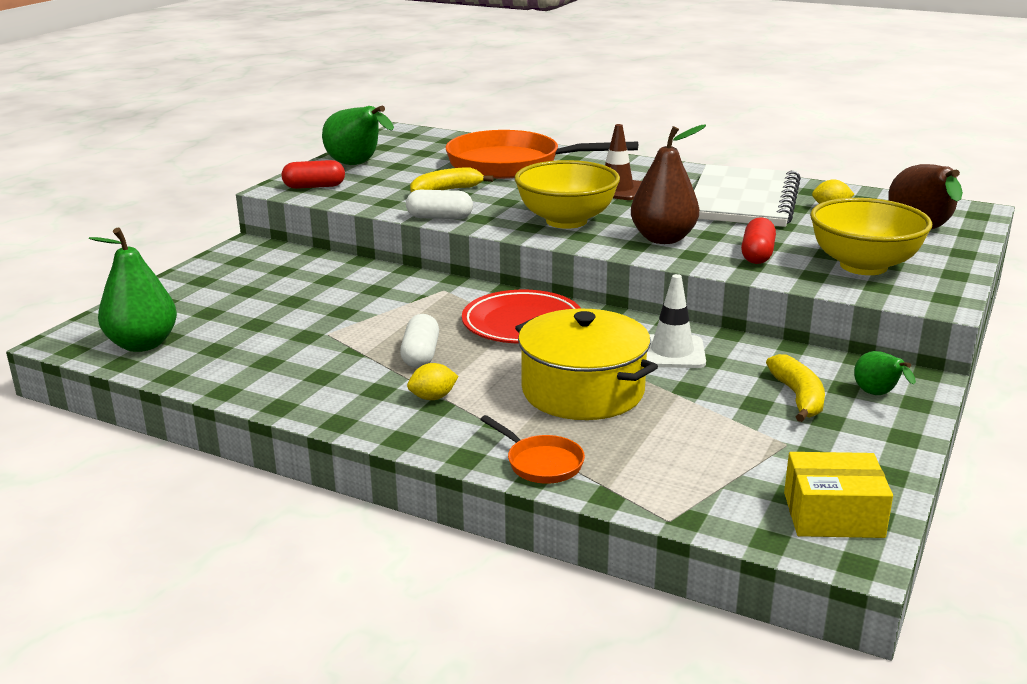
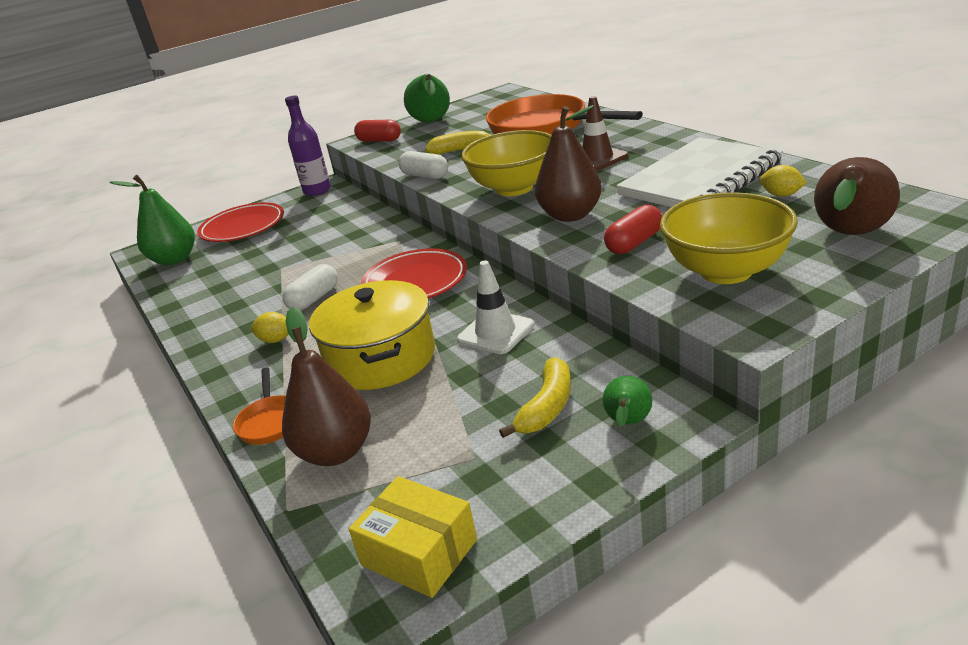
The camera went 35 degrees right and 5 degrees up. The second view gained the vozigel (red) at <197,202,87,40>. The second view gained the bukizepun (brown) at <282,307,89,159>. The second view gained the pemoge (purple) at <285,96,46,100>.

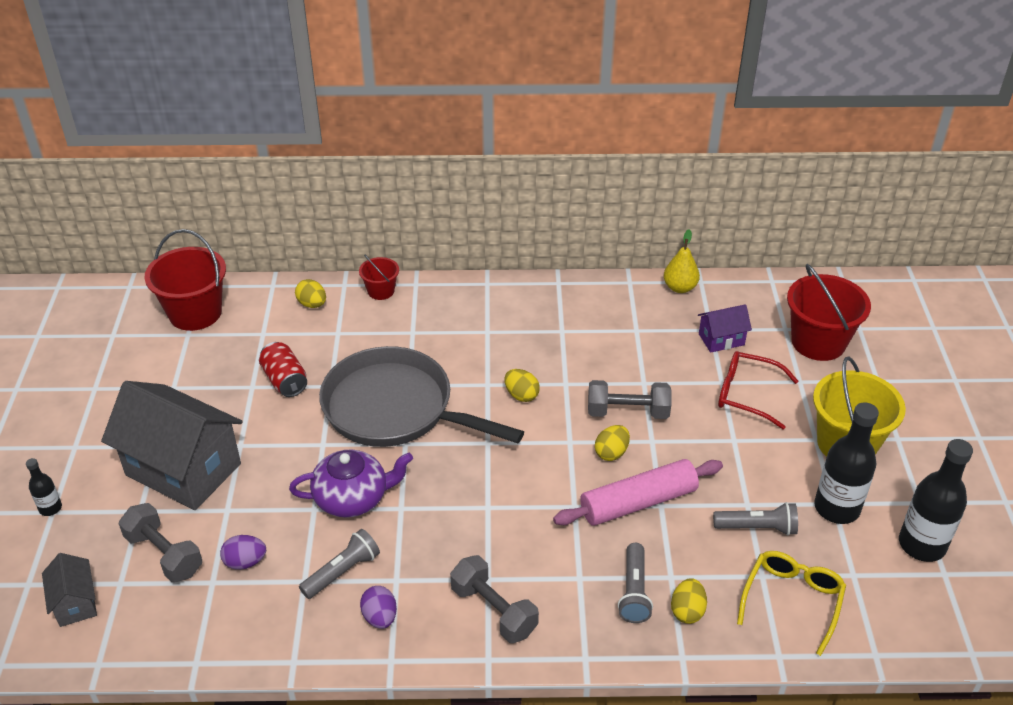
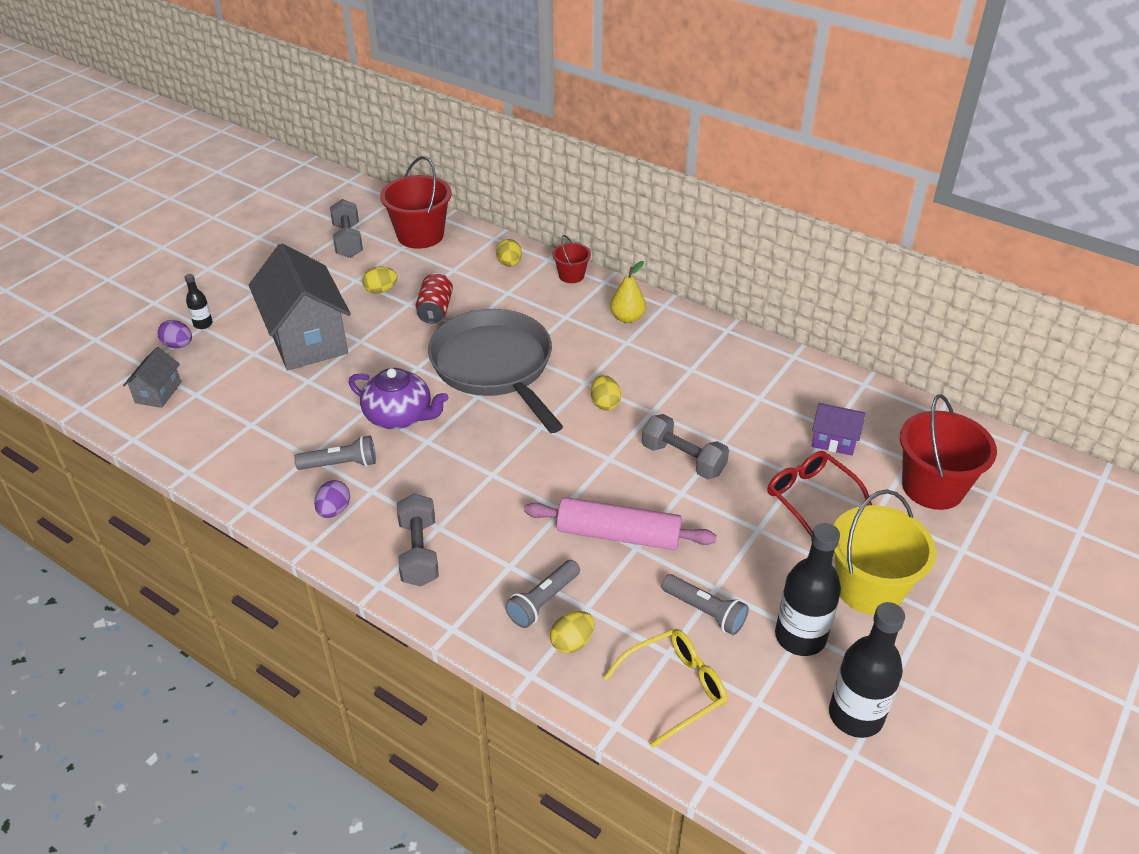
The camera went 35 degrees right and 0 degrees up. The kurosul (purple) ended up elsewhere, having gone from <220,535,46,35> to <157,320,35,28>. The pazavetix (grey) ended up elsewhere, having gone from <119,503,83,80> to <330,199,33,59>. The kurosul (yellow) ended up elsewhere, having gone from <595,425,35,36> to <362,267,35,27>. The bukizepun (yellow) ended up elsewhere, having gone from <664,229,36,64> to <610,261,36,62>.

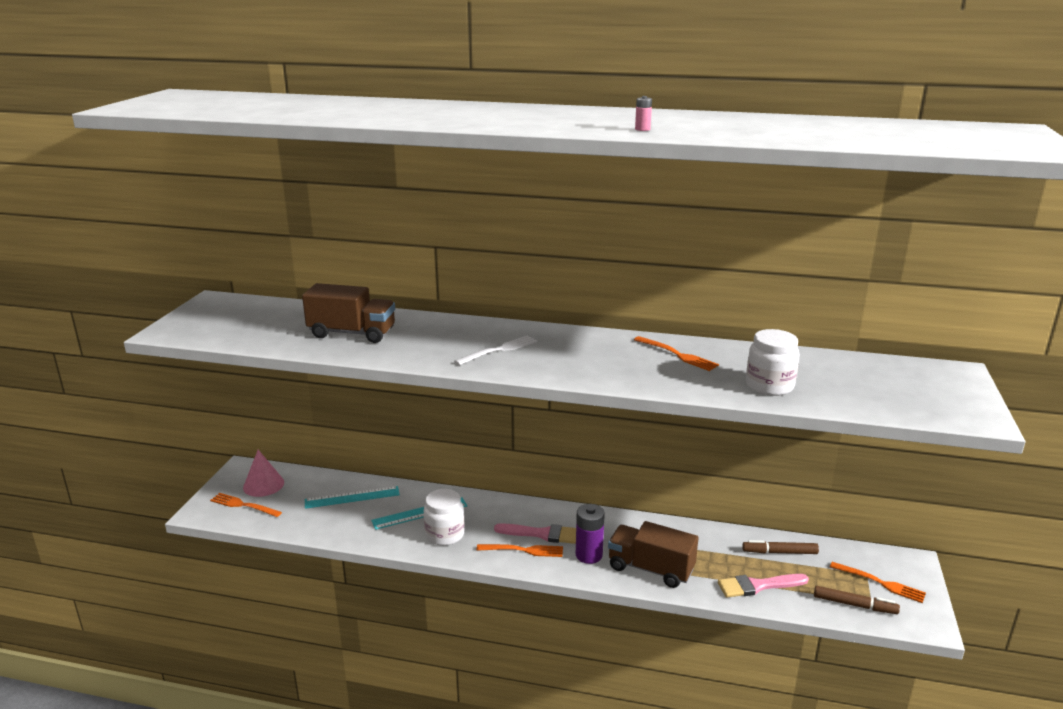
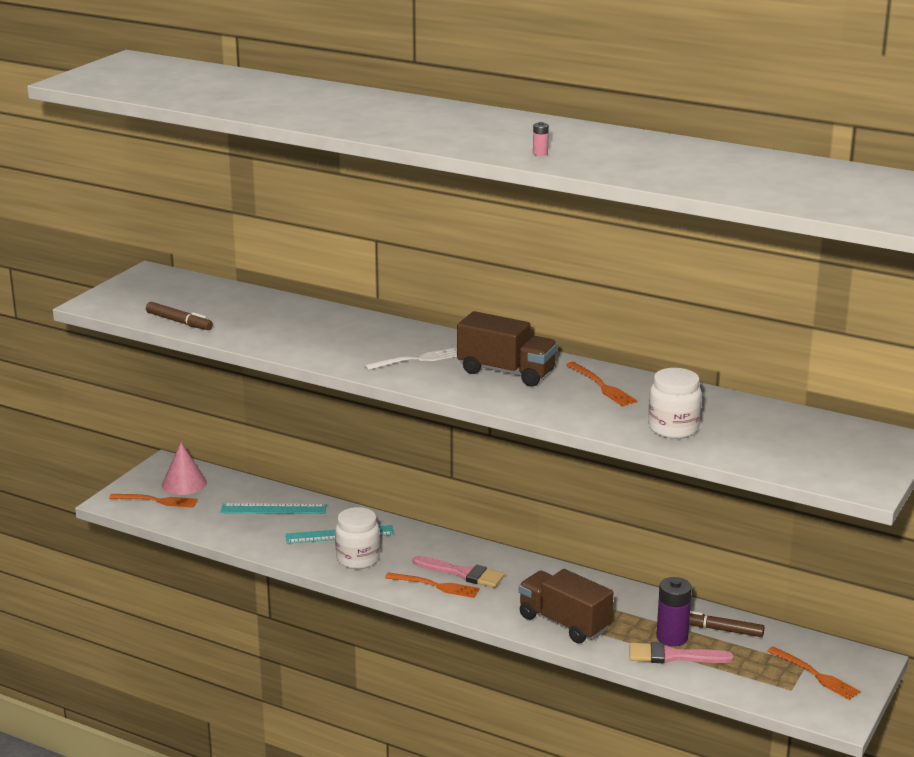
The camera went 15 degrees right and 0 degrees up. The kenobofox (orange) at <210,493,72,24> ended up facing another way, 150 degrees clockwise from before. The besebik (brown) ended up elsewhere, having gone from <814,586,86,28> to <146,302,67,28>. The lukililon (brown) ended up elsewhere, having gone from <302,283,93,60> to <457,311,101,75>. The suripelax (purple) ended up elsewhere, having gone from <576,504,29,60> to <656,577,36,69>.

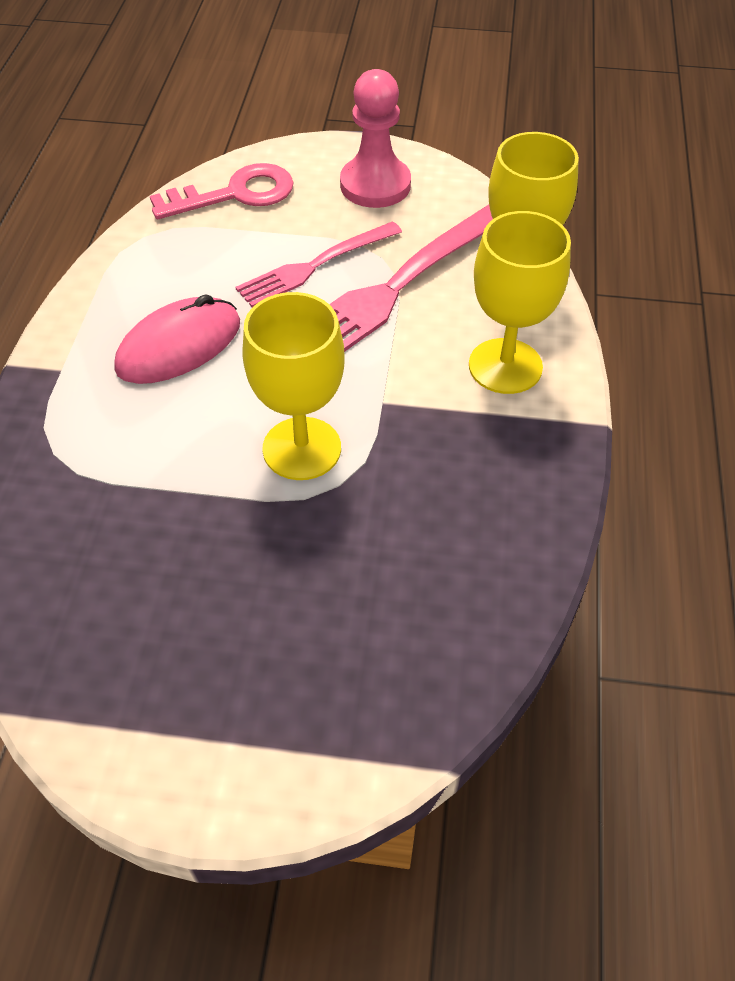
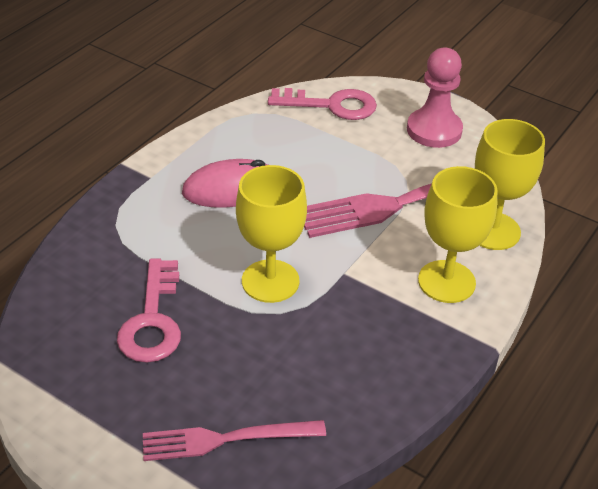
The camera went 25 degrees right and 10 degrees down. The second view gained the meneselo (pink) at <117,258,64,105>. The kenobofox (pink) ended up elsewhere, having gone from <235,221,167,86> to <143,420,183,41>.

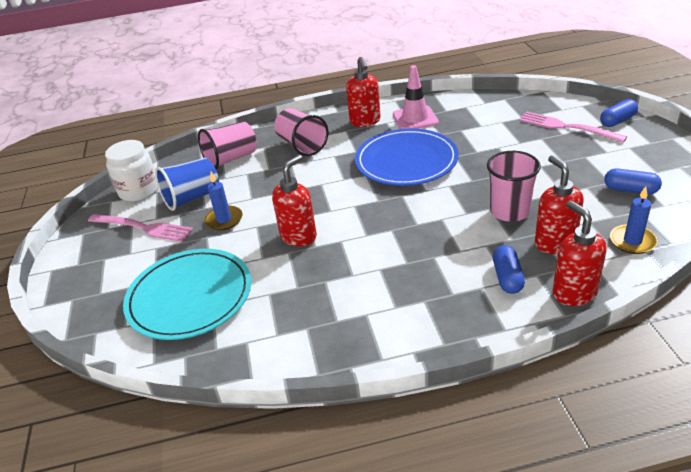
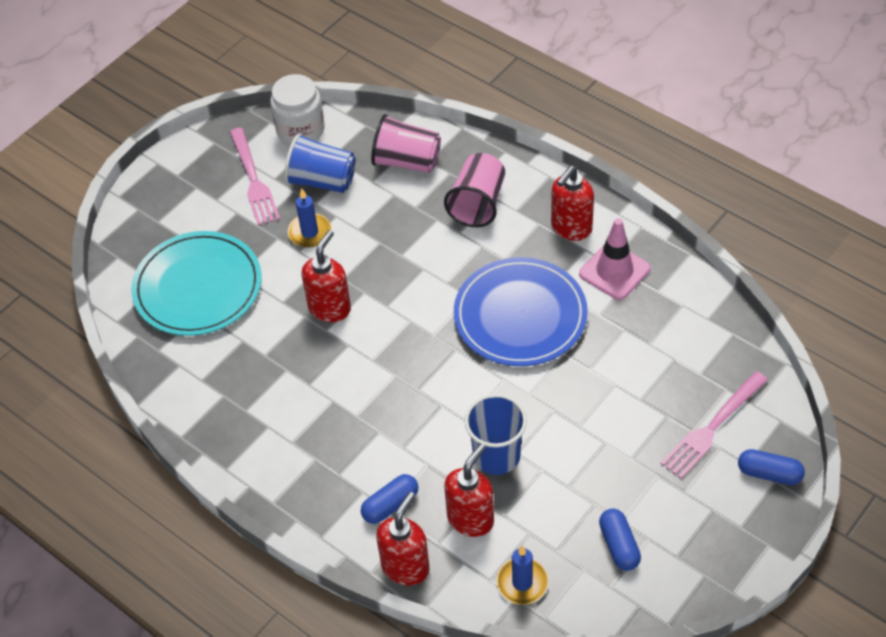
The camera went 50 degrees right and 15 degrees up. The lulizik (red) at <272,154,45,92> ended up facing another way, 60 degrees counterclockwise from before. What was the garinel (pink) at <487,151,54,71> turned into the garinel (blue) at <464,394,63,81>. The kenobofox (pink) at <519,111,108,32> ended up facing another way, 135 degrees counterclockwise from before.

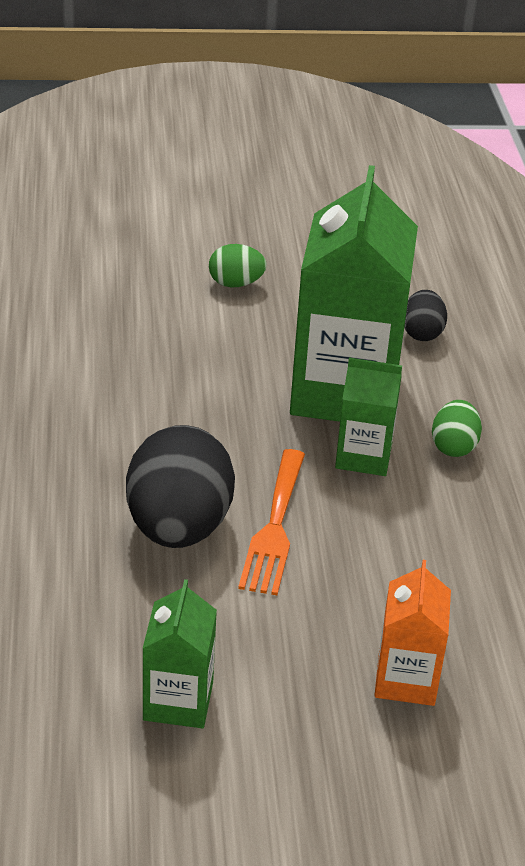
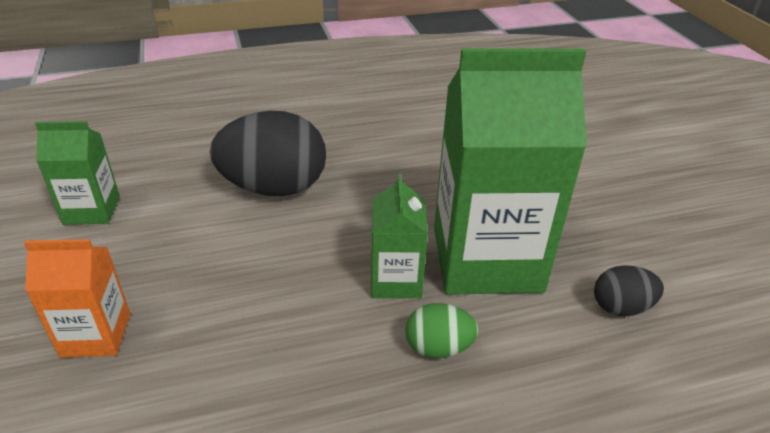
The camera went 80 degrees right and 0 degrees up. The second view lost the kurosul (green) at <209,244,58,43>. The second view lost the kenobofox (orange) at <238,449,67,146>.

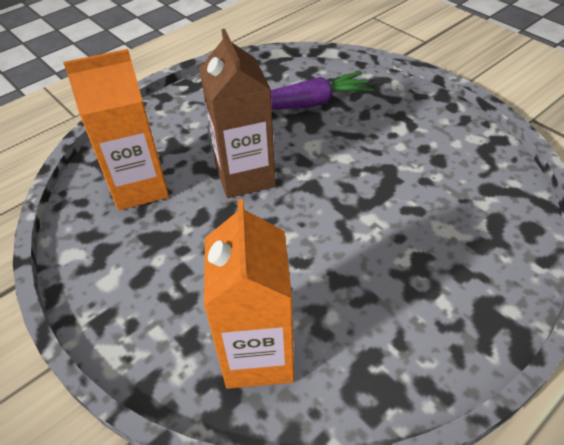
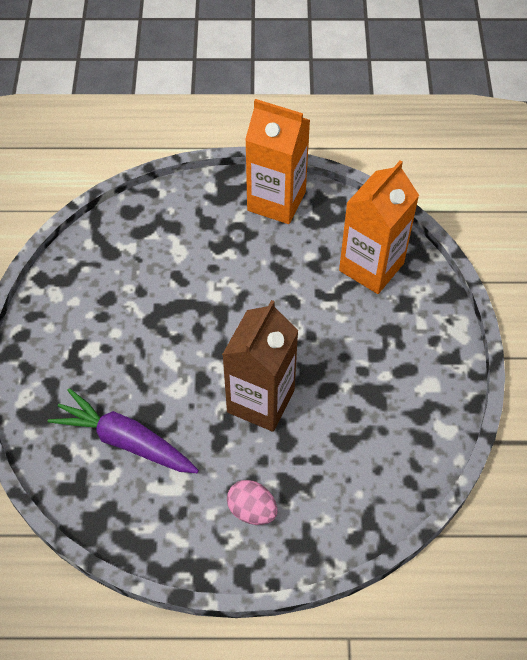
The camera went 140 degrees left and 10 degrees up. The second view gained the kurosul (pink) at <227,480,51,45>. The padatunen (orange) ended up elsewhere, having gone from <63,49,106,162> to <245,99,65,125>.

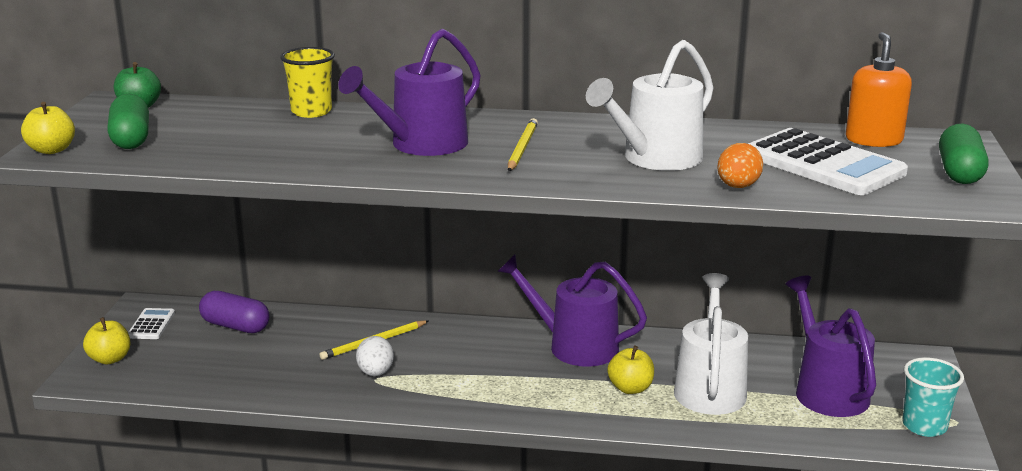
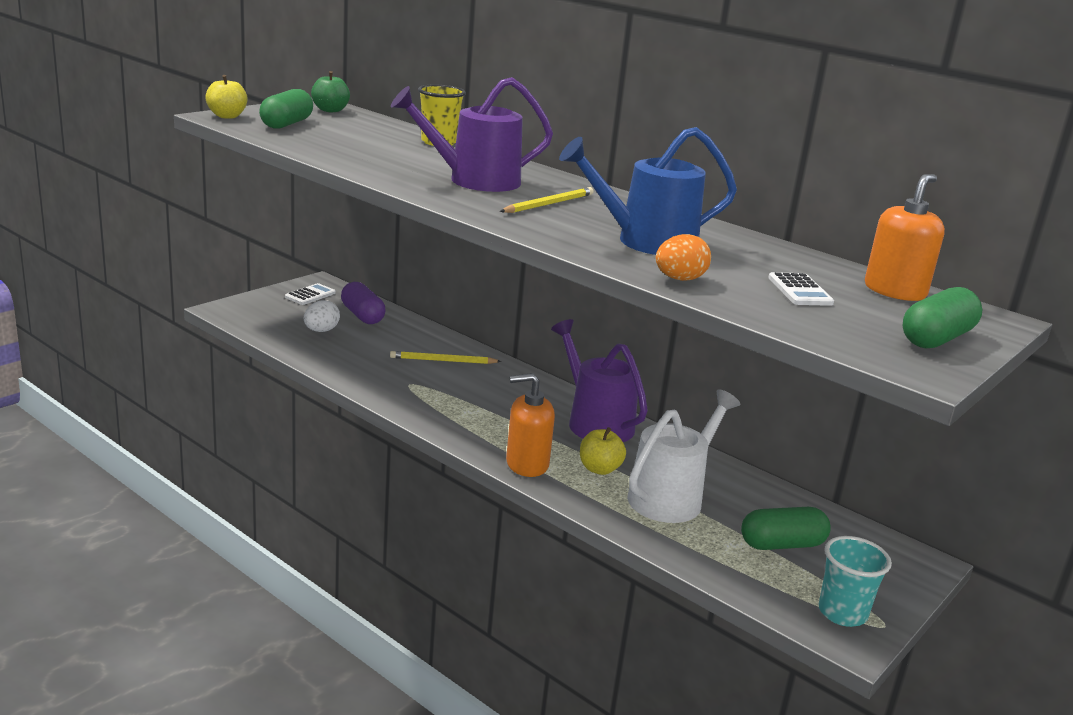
The camera went 30 degrees right and 0 degrees up. The kurosul (white) ended up elsewhere, having gone from <356,336,38,40> to <304,300,36,32>. The second view gained the lulizik (orange) at <506,373,49,104>. What was the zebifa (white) at <586,40,128,131> turned into the zebifa (blue) at <559,127,178,128>. Where the zebifa (purple) stood at <786,276,90,141>, the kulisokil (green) came to stand at <741,507,90,43>. The size of the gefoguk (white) at <748,128,160,67> changed by a factor of 0.47. The second view lost the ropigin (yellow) at <83,317,47,47>.

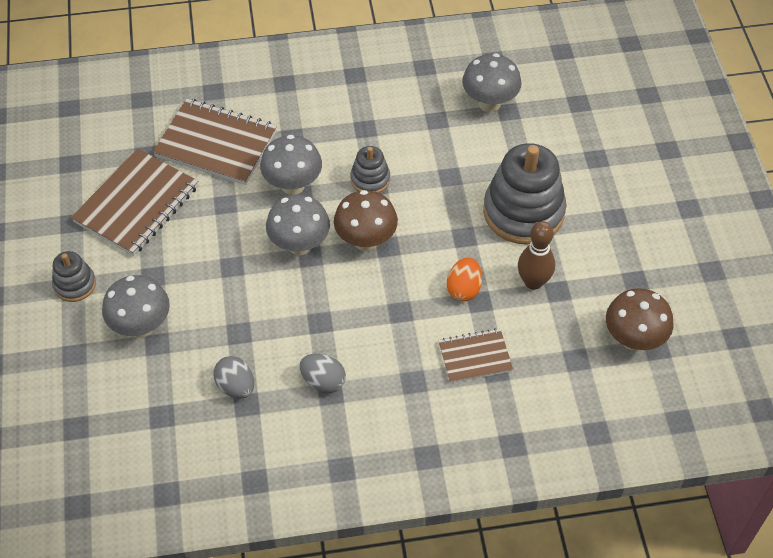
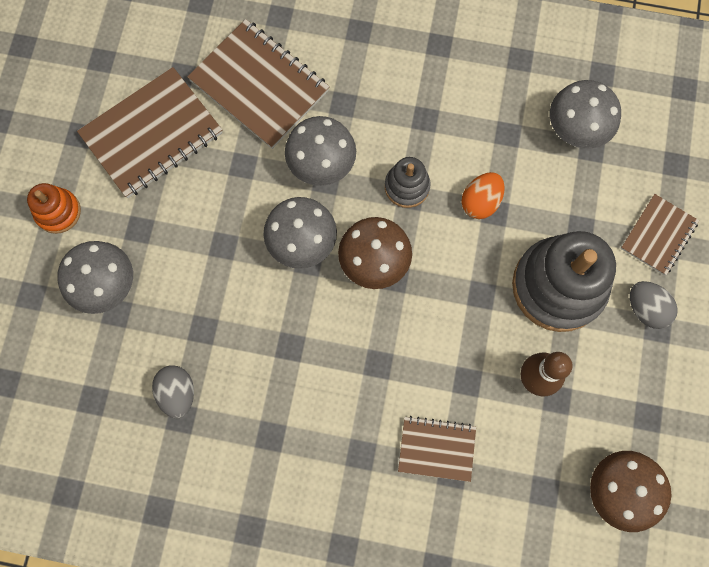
The camera went 20 degrees right and 20 degrees up. What was the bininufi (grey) at <52,251,44,51> turned into the bininufi (orange) at <27,183,54,51>. The kurosul (orange) ended up elsewhere, having gone from <447,258,35,43> to <462,172,43,47>. The second view gained the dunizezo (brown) at <621,194,78,82>. The kurosul (grey) ended up elsewhere, having gone from <300,354,46,39> to <630,281,48,48>.

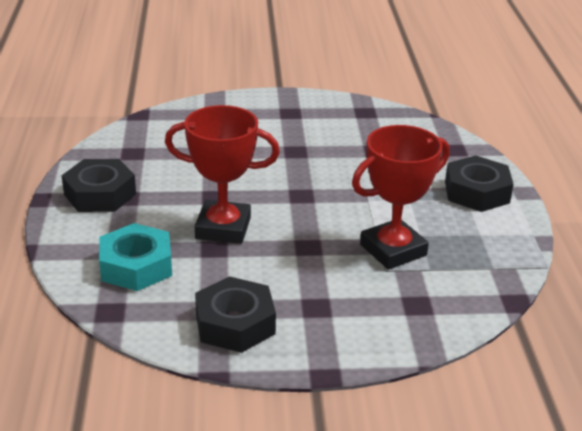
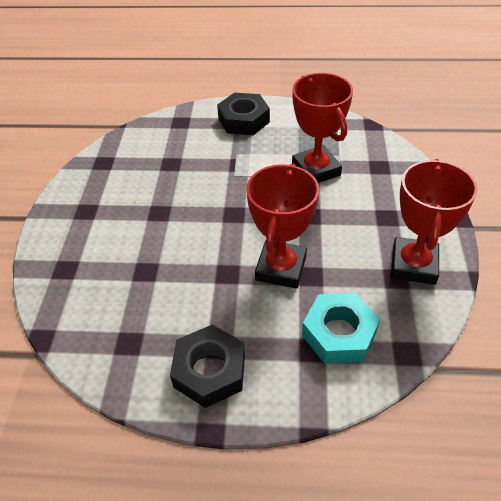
The camera went 80 degrees left and 15 degrees up. Where the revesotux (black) stood at <195,276,81,77>, the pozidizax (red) came to stand at <391,159,87,126>.

